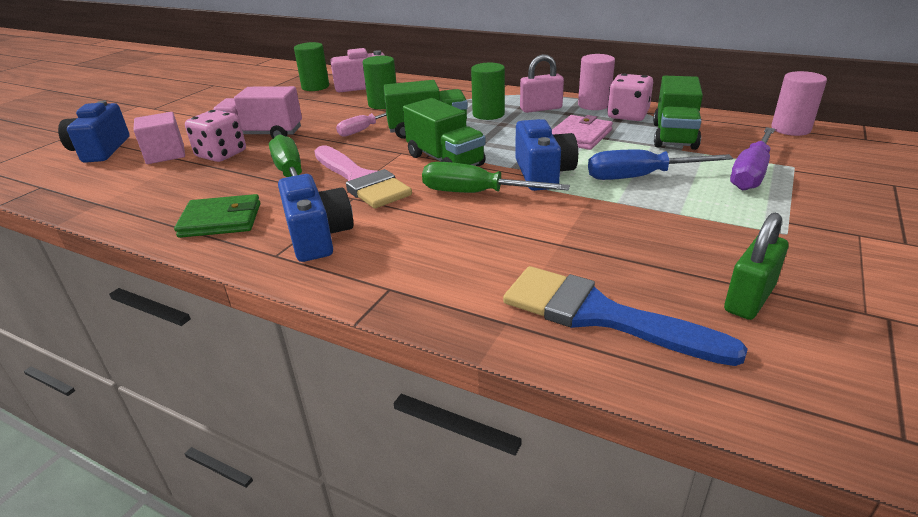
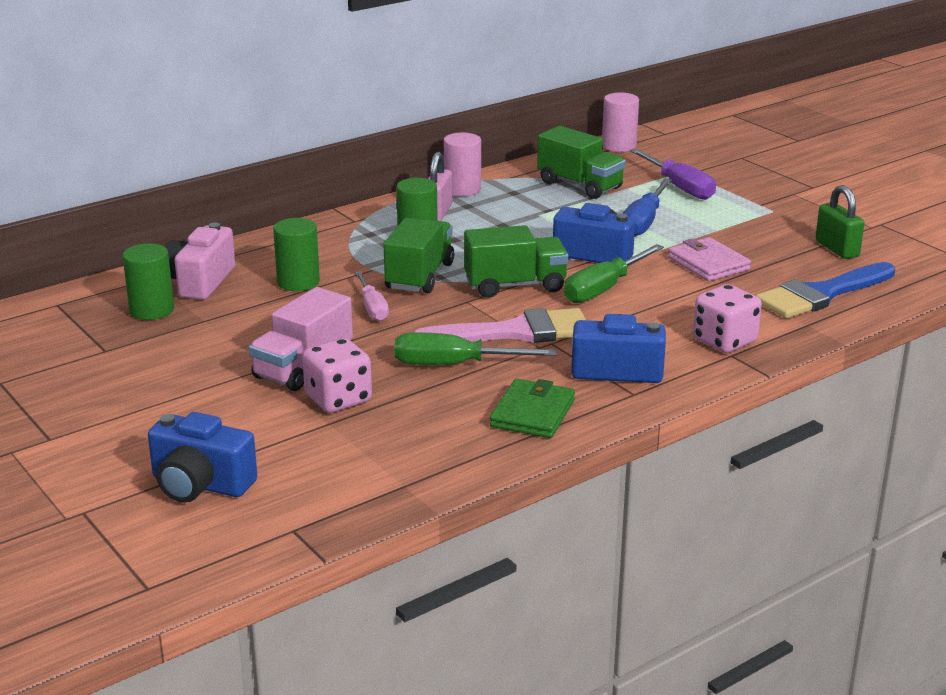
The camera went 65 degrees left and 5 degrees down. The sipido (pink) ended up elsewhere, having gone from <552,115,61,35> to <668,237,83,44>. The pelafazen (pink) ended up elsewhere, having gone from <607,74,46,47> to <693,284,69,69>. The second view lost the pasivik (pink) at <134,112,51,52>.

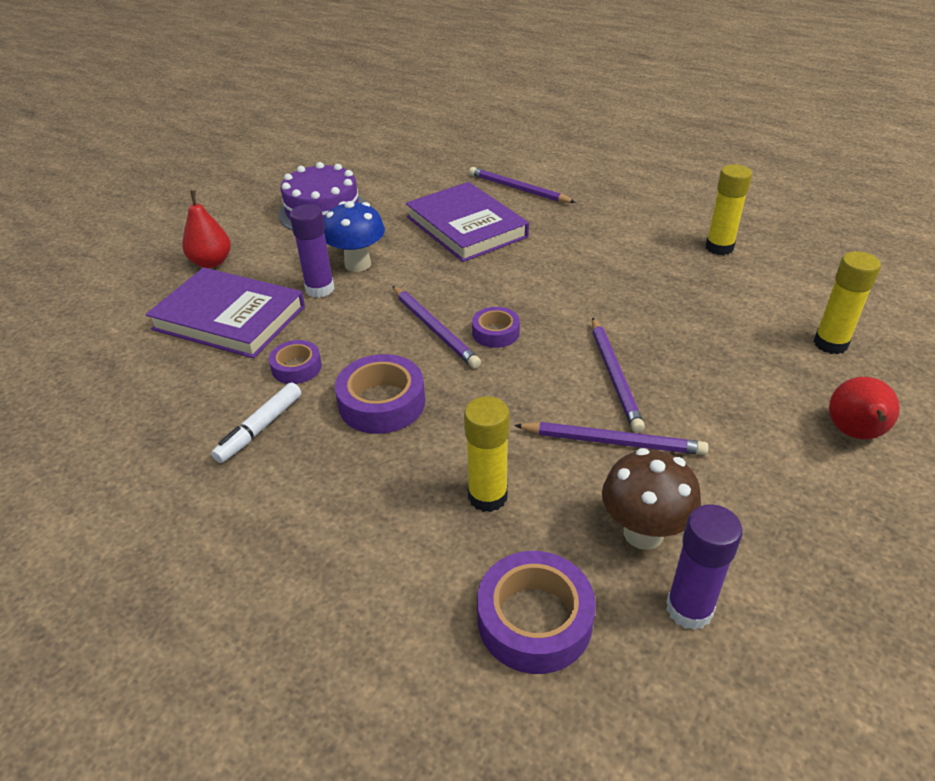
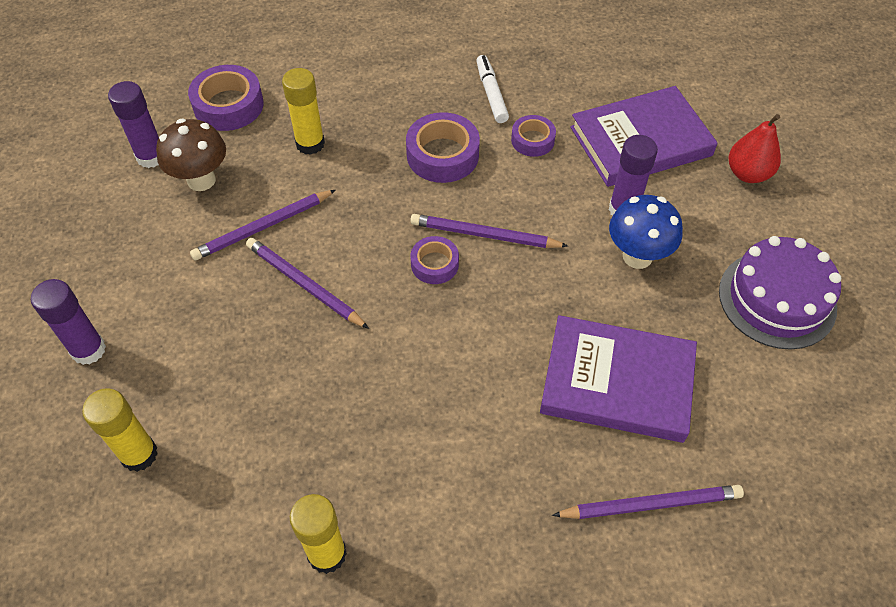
The camera went 135 degrees right and 15 degrees up. Where the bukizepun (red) stood at <829,377,71,62>, the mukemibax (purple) came to stand at <31,279,75,86>.

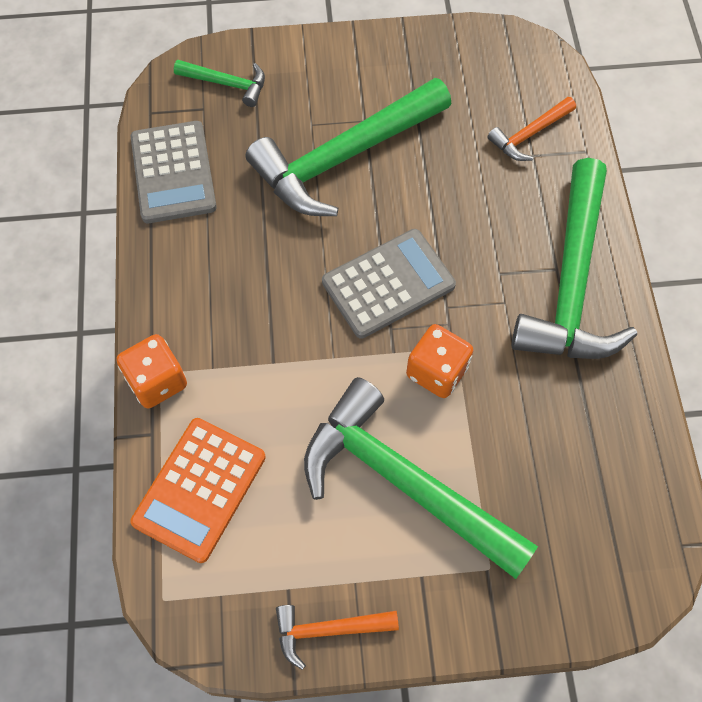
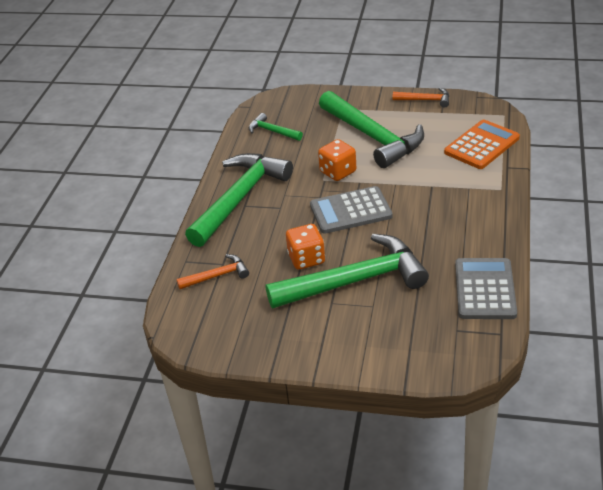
The camera went 160 degrees left and 25 degrees down. The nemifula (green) ended up elsewhere, having gone from <174,60,91,47> to <249,113,54,28>. The pelafazen (orange) ended up elsewhere, having gone from <116,334,71,75> to <286,224,39,46>.

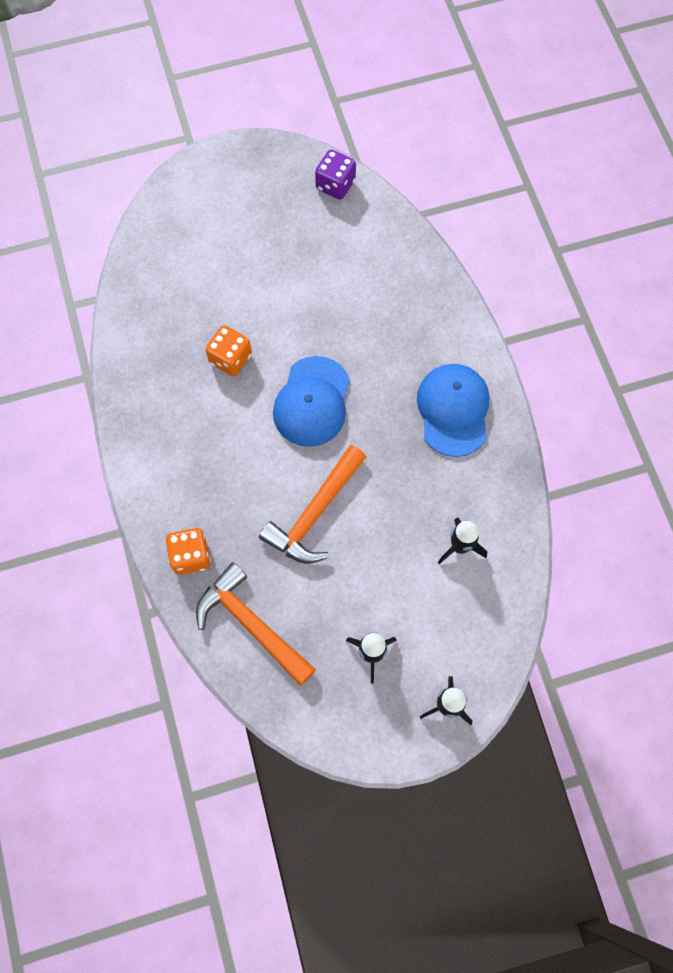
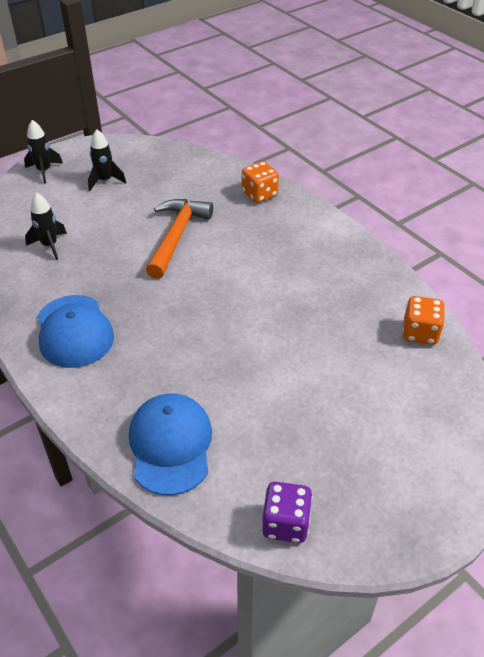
The camera went 160 degrees right and 25 degrees down. The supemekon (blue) ended up elsewhere, having gone from <273,356,77,91> to <129,393,83,103>. The pelafazen (orange) ended up elsewhere, having gone from <205,325,47,51> to <402,296,43,49>. The second view lost the nemifula (orange) at <196,562,120,124>.

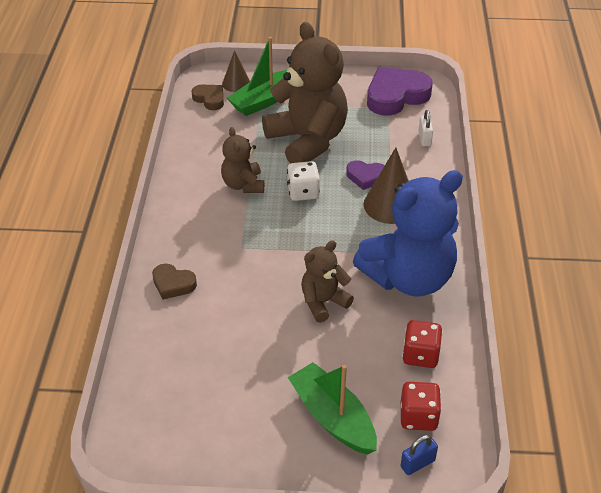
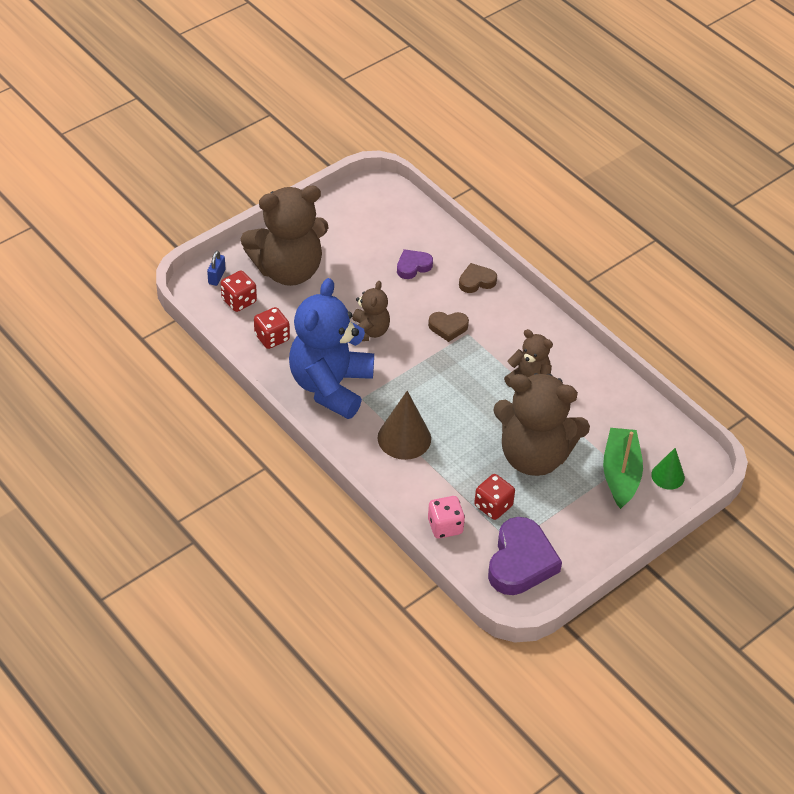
The camera went 135 degrees right and 5 degrees up. Where the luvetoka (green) stood at <288,362,89,92>, the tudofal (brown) came to stand at <241,186,88,100>. The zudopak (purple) ended up elsewhere, having gone from <346,160,39,30> to <397,249,36,30>. The zudopak (brown) ended up elsewhere, having gone from <192,85,32,25> to <428,312,41,30>. Where the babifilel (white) stood at <418,110,15,36>, the pelafazen (pink) came to stand at <428,496,37,43>. The second view gained the pelafazen (red) at <474,474,41,46>. What was the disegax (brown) at <222,50,28,42> turned into the disegax (green) at <651,448,34,42>. The second view lost the pelafazen (white) at <287,161,33,40>.

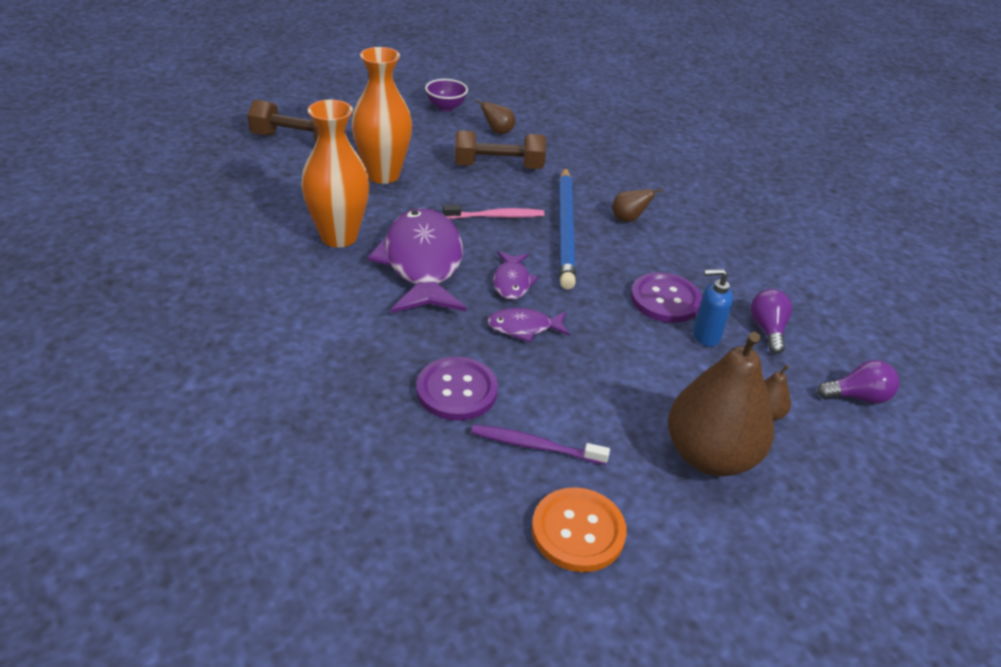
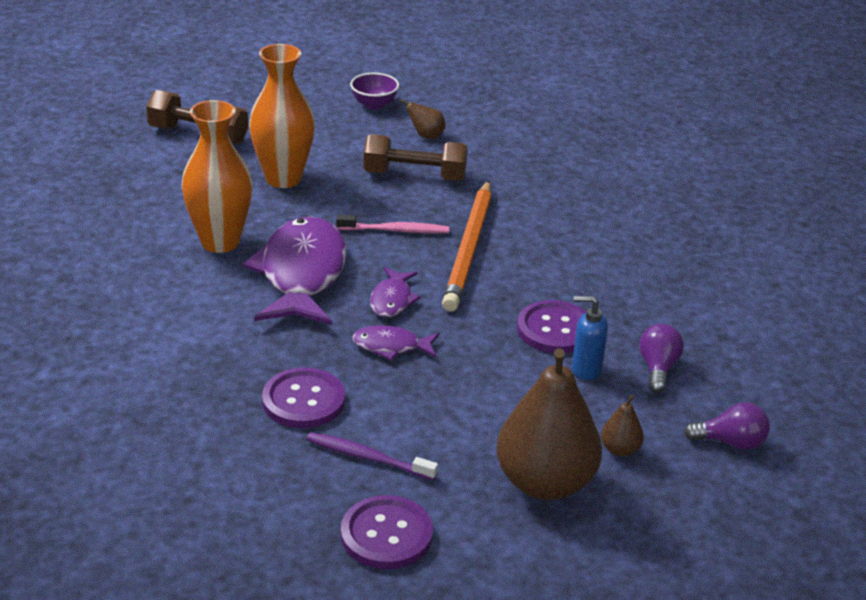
The camera went 10 degrees right and 5 degrees down. What was the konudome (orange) at <532,487,95,85> turned into the konudome (purple) at <341,495,92,74>. What was the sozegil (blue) at <559,167,17,122> turned into the sozegil (orange) at <442,180,49,132>. The second view lost the bukizepun (brown) at <612,188,51,34>.

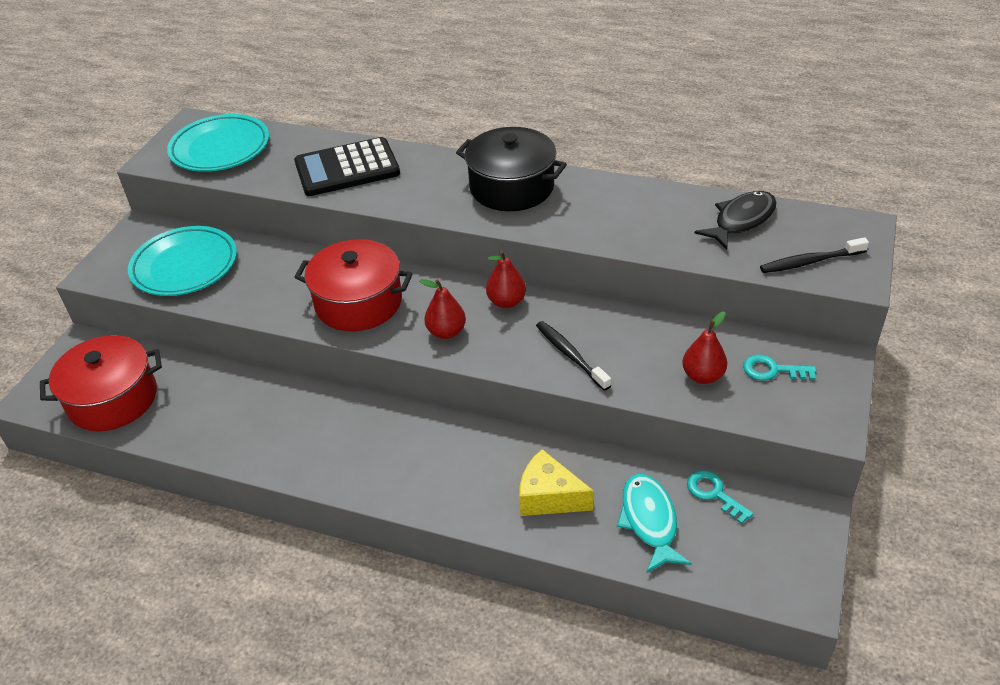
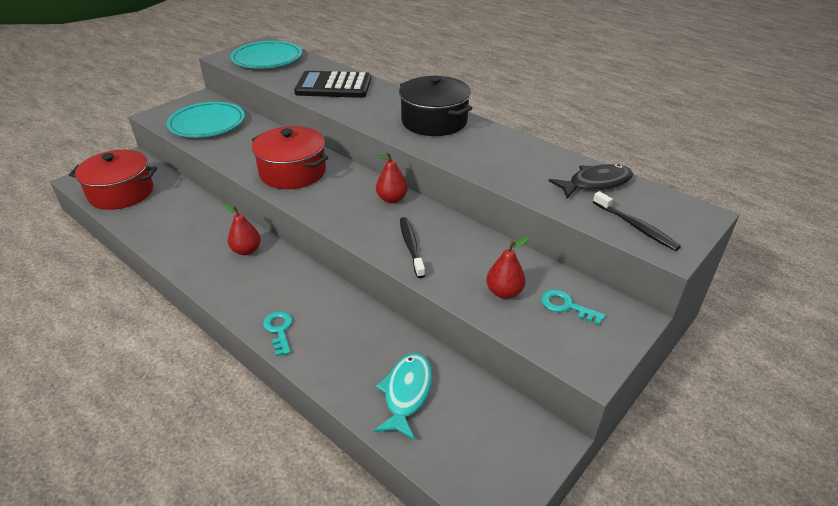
The camera went 20 degrees right and 5 degrees down. The bukizepun (red) ended up elsewhere, having gone from <419,279,47,60> to <223,203,38,52>. The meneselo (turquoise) ended up elsewhere, having gone from <687,470,67,54> to <263,311,29,45>. The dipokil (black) at <760,237,109,36> ended up facing another way, 135 degrees counterclockwise from before. The second view lost the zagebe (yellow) at <519,449,75,67>.

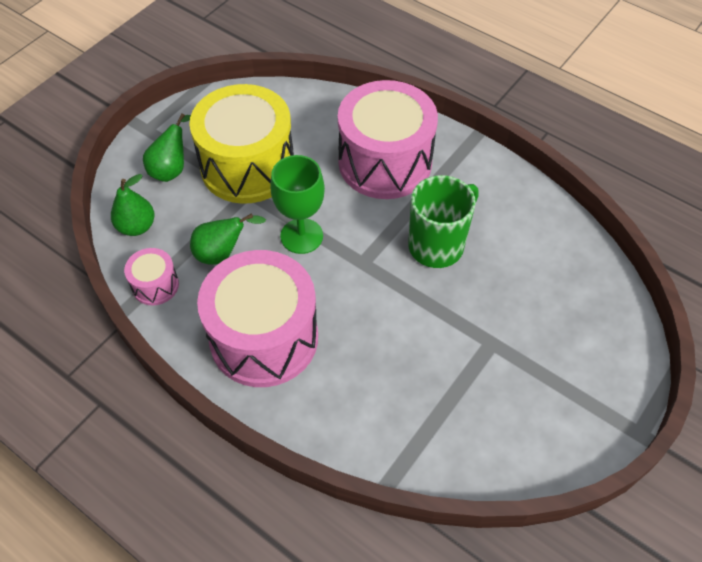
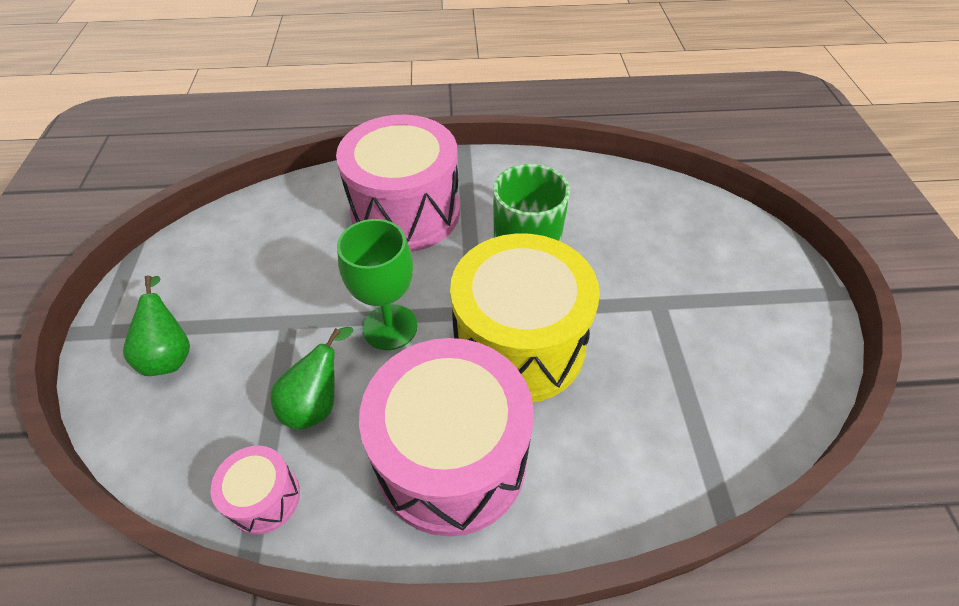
The camera went 40 degrees left and 5 degrees down. The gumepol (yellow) ended up elsewhere, having gone from <189,84,105,120> to <450,233,150,169>. The second view lost the bukizepun (green) at <111,174,44,62>.

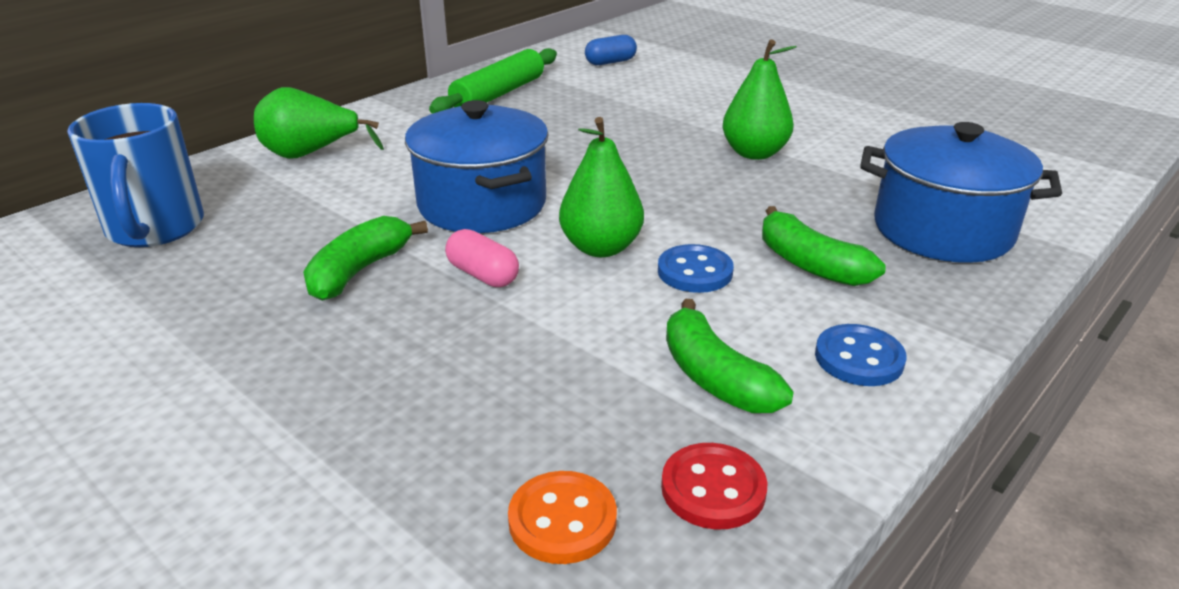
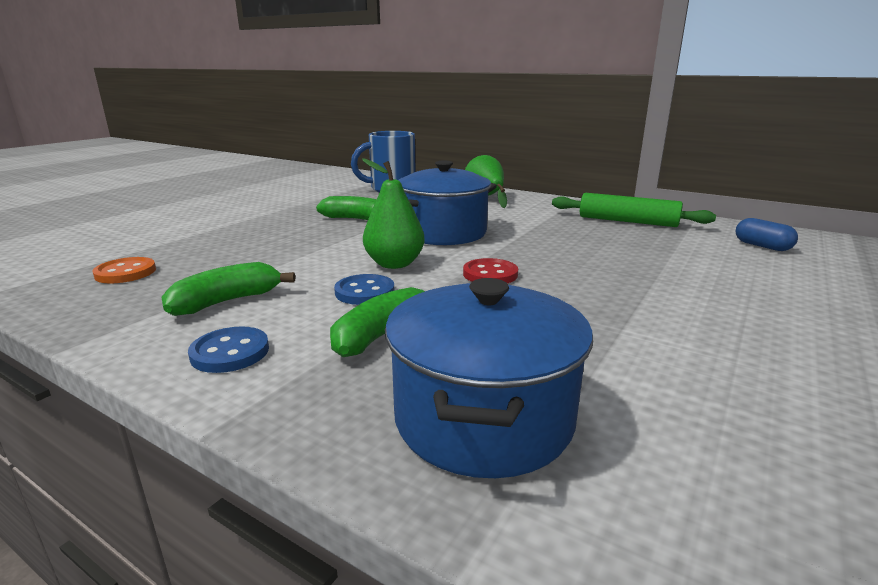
The camera went 80 degrees right and 10 degrees down. The konudome (red) ended up elsewhere, having gone from <661,443,106,87> to <463,258,55,26>. The second view lost the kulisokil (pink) at <445,229,74,58>. The second view lost the bukizepun (green) at <723,40,74,120>.

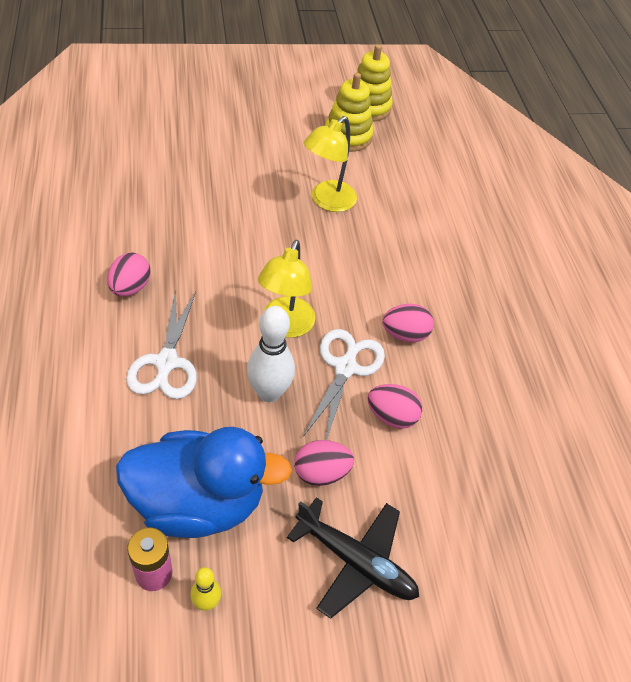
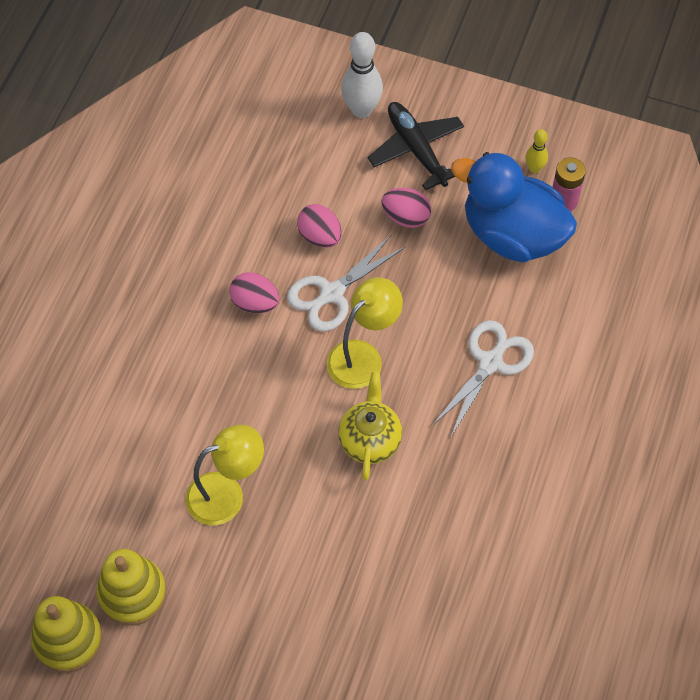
The camera went 145 degrees left and 10 degrees up. The second view gained the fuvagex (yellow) at <338,371,64,109>. The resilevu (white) ended up elsewhere, having gone from <247,306,48,96> to <341,32,42,86>. The second view lost the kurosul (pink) at <107,253,43,43>.

